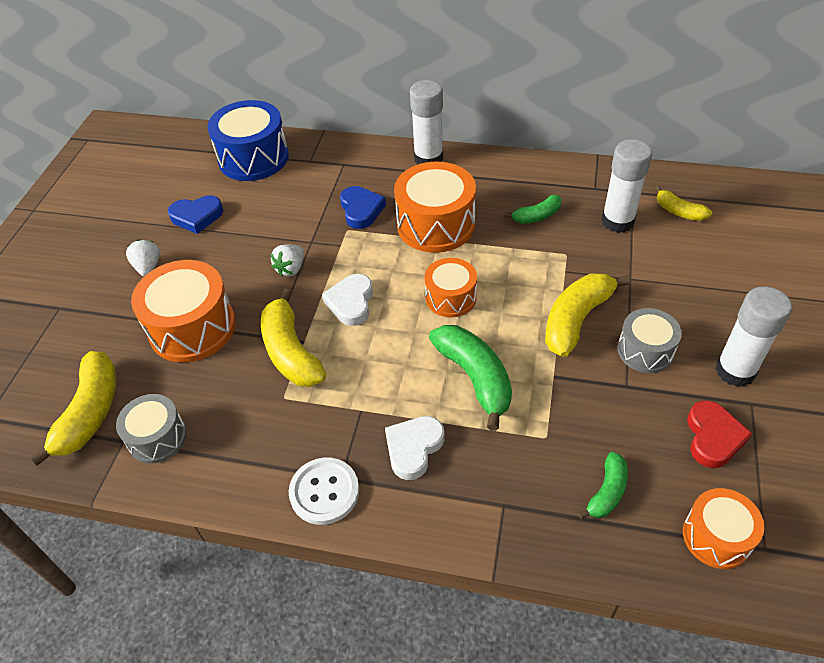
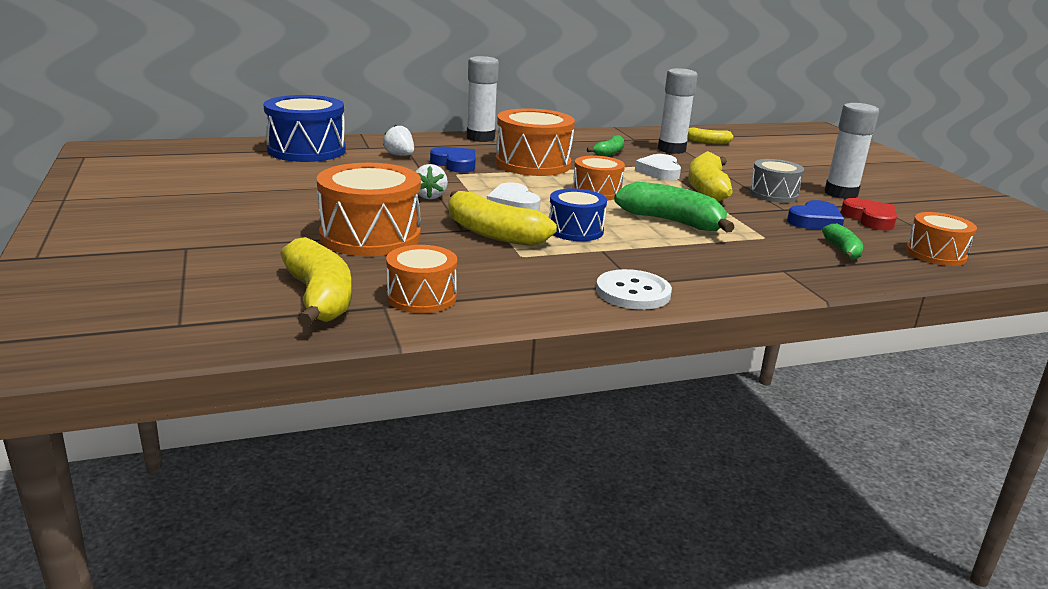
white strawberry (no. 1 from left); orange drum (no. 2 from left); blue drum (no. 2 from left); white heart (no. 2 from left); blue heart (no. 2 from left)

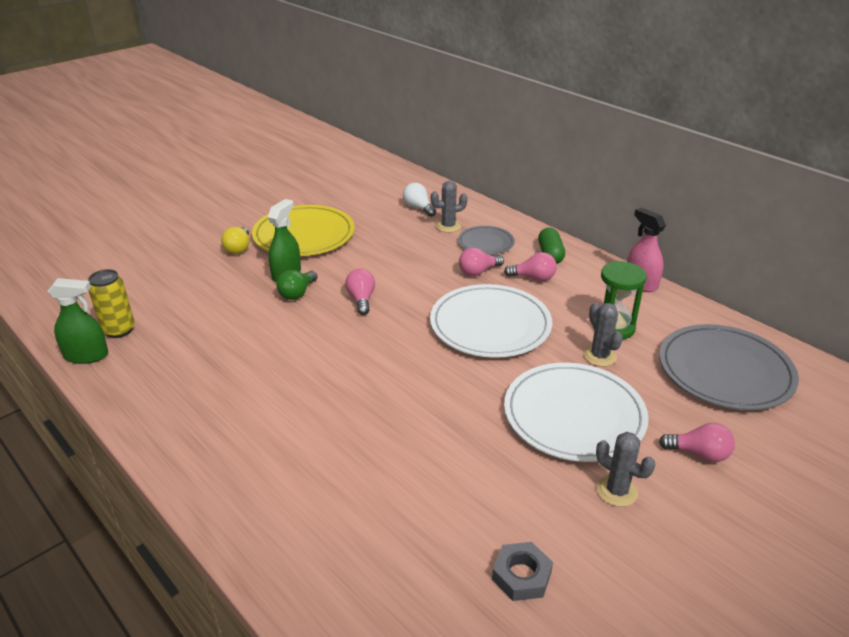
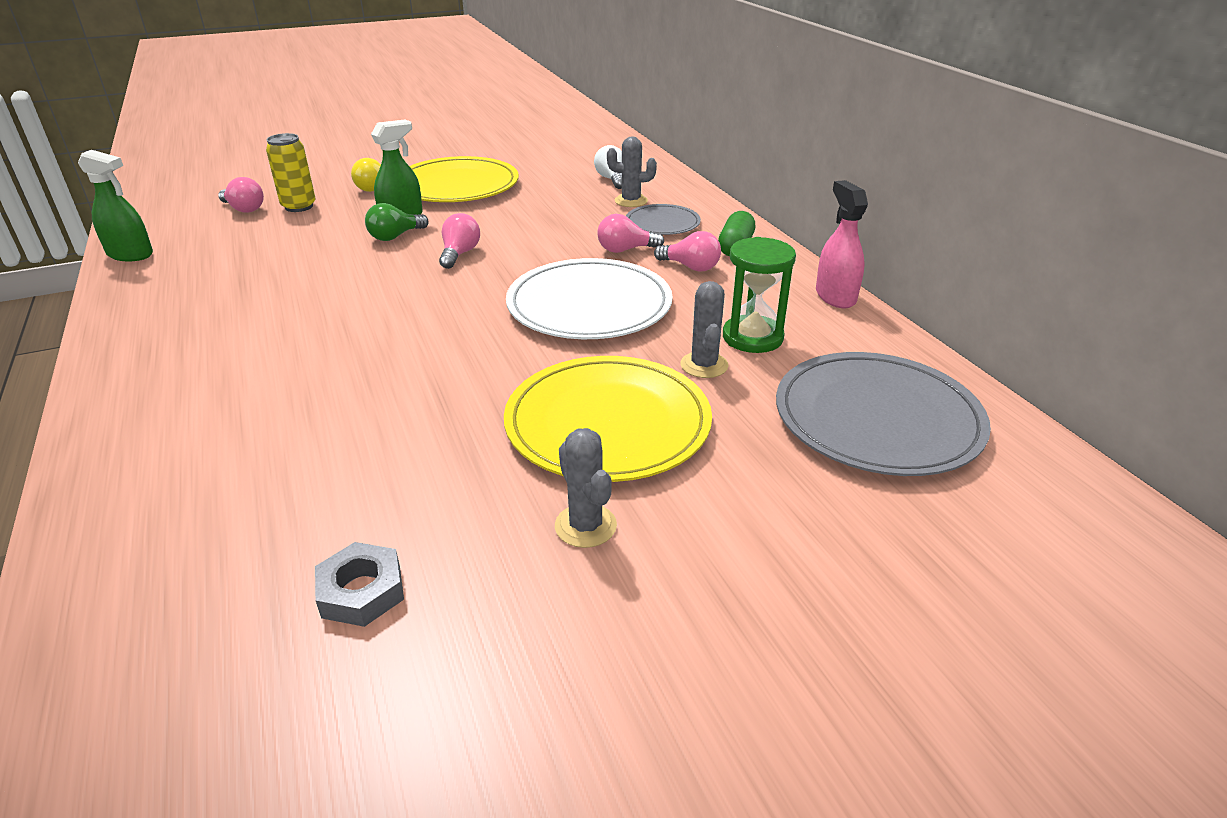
pink light bulb (no. 1 from left); yellow can; yellow plate (no. 2 from left)

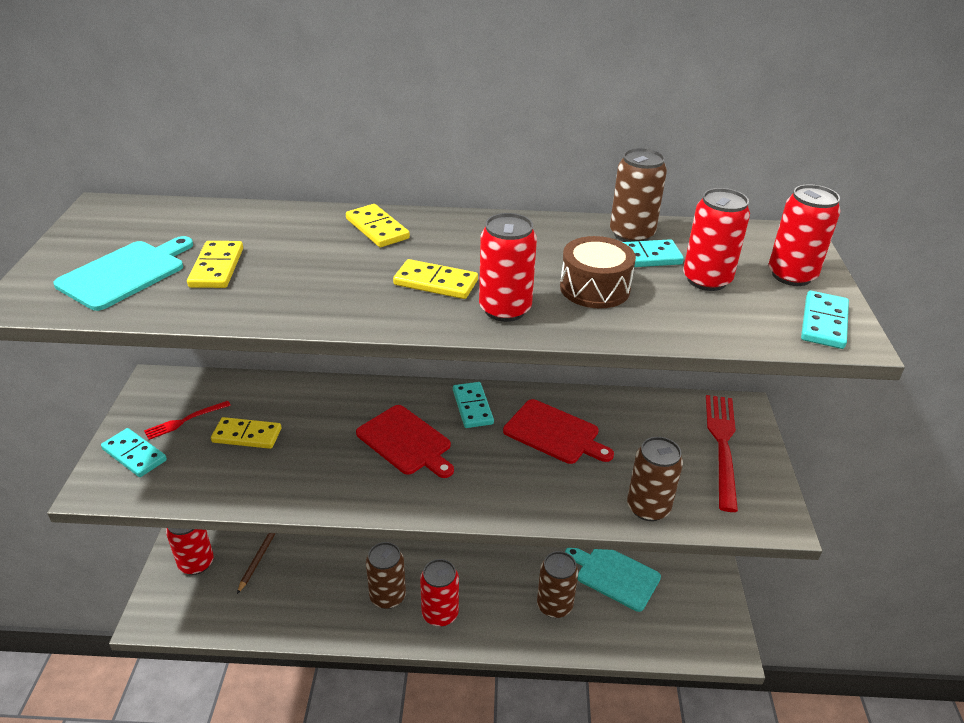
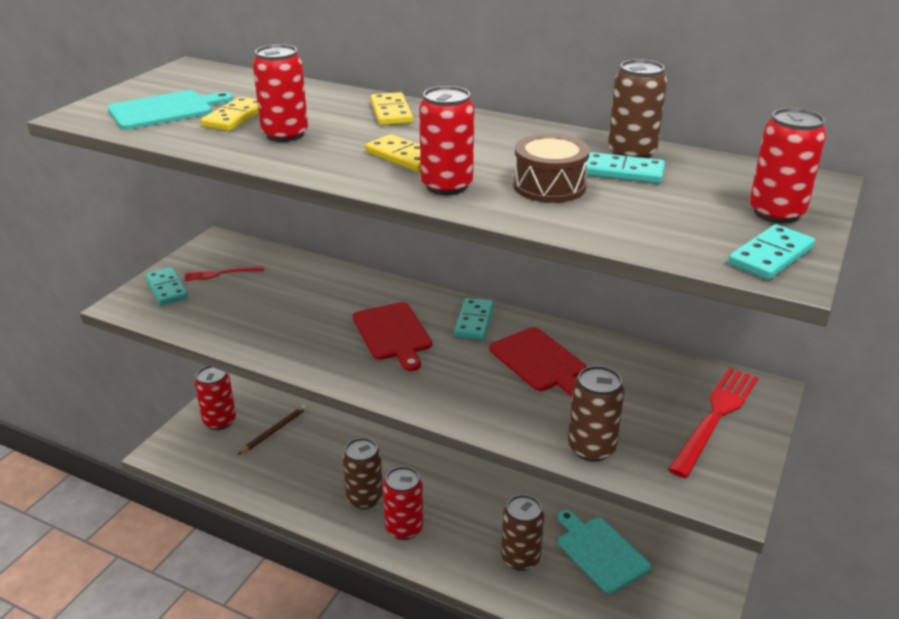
red can (no. 2 from left); yellow domino (no. 2 from left in the first image)

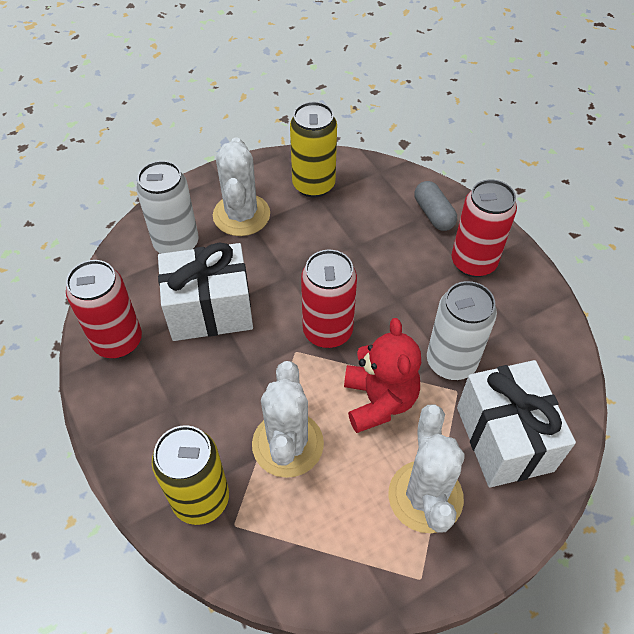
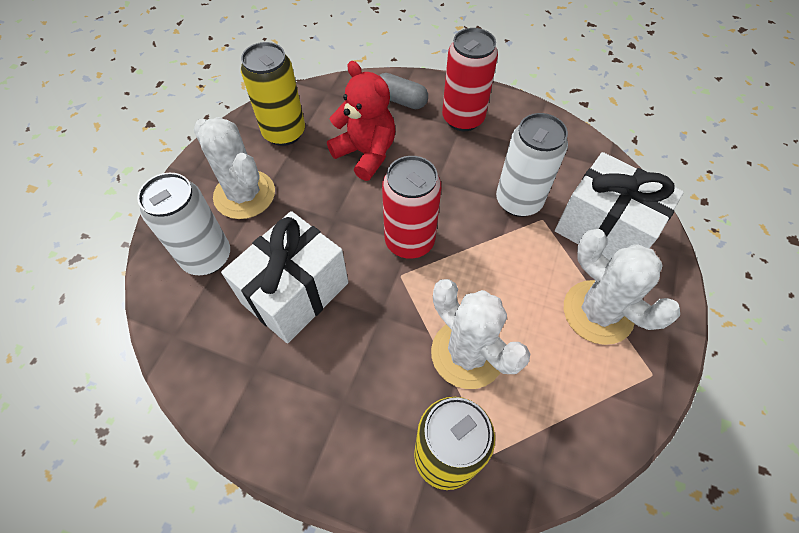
red teddy bear; red can (no. 1 from left in the first image)

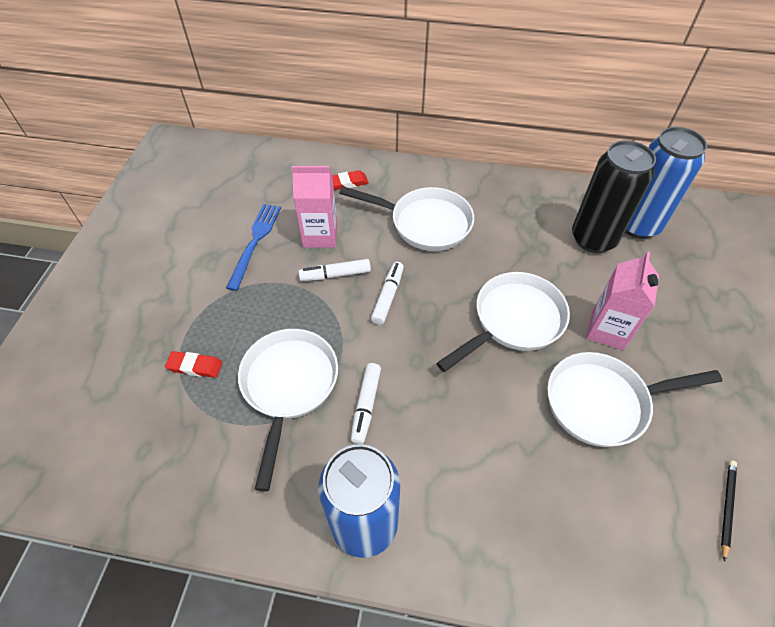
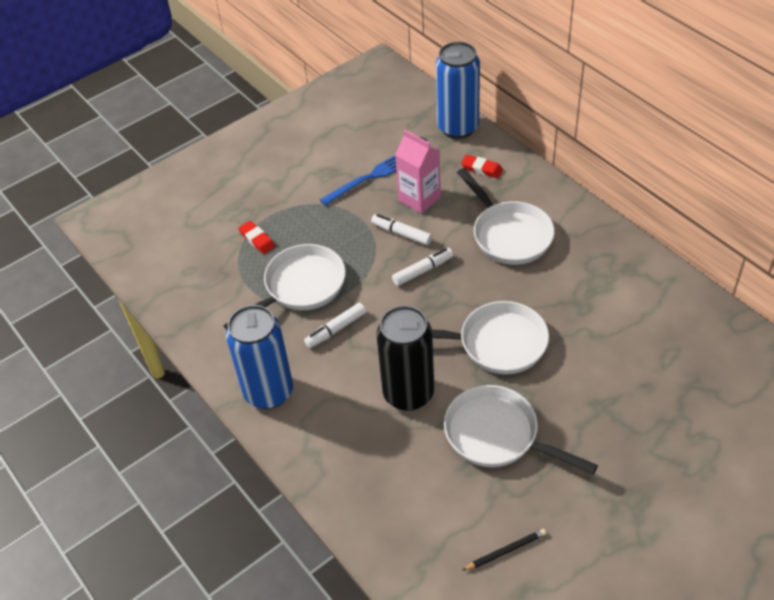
black can; blue can (no. 2 from left); pink carton (no. 2 from left in the first image)

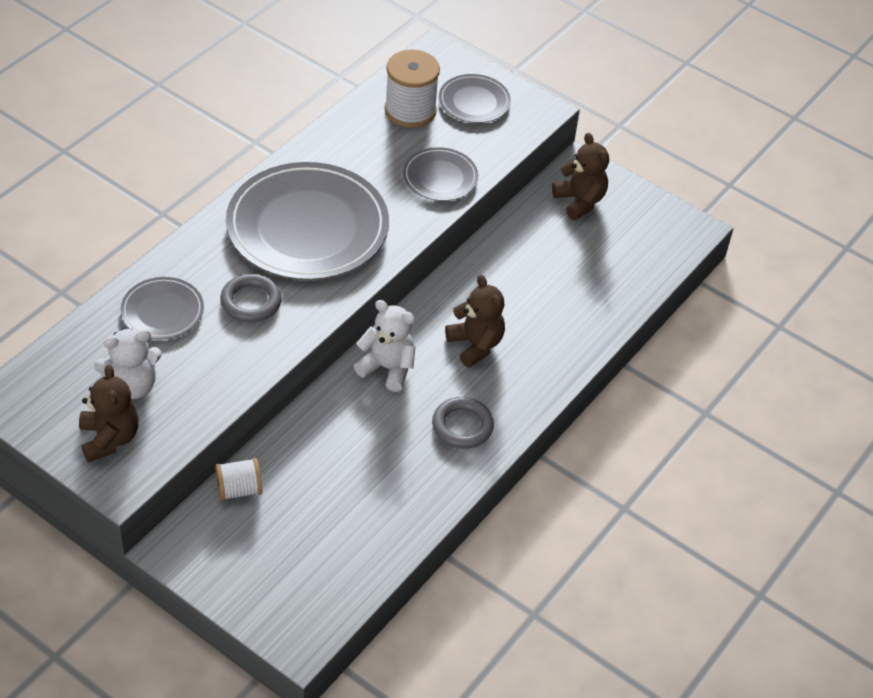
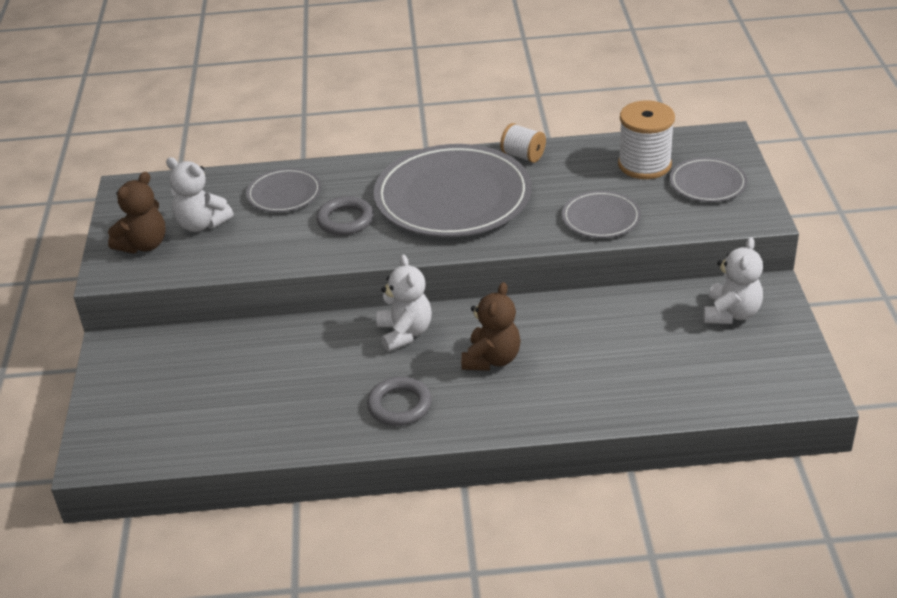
white spool (no. 1 from left); white teddy bear (no. 3 from left)

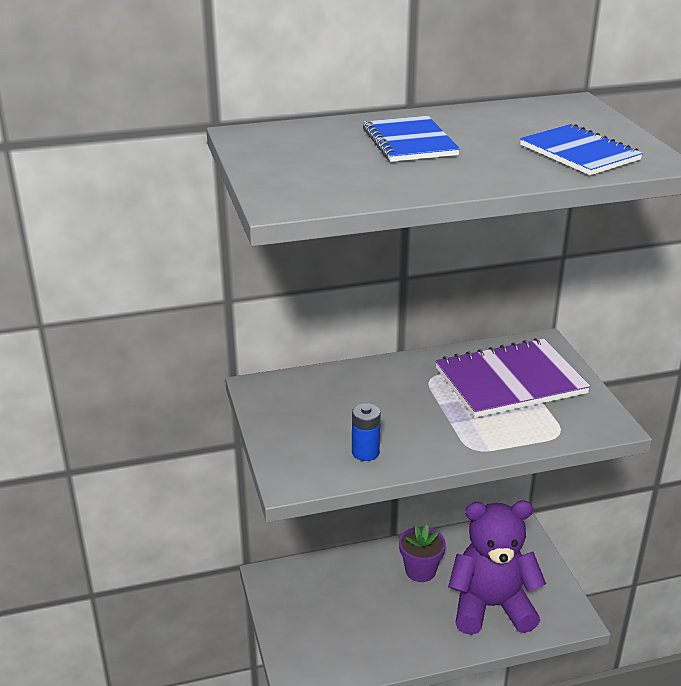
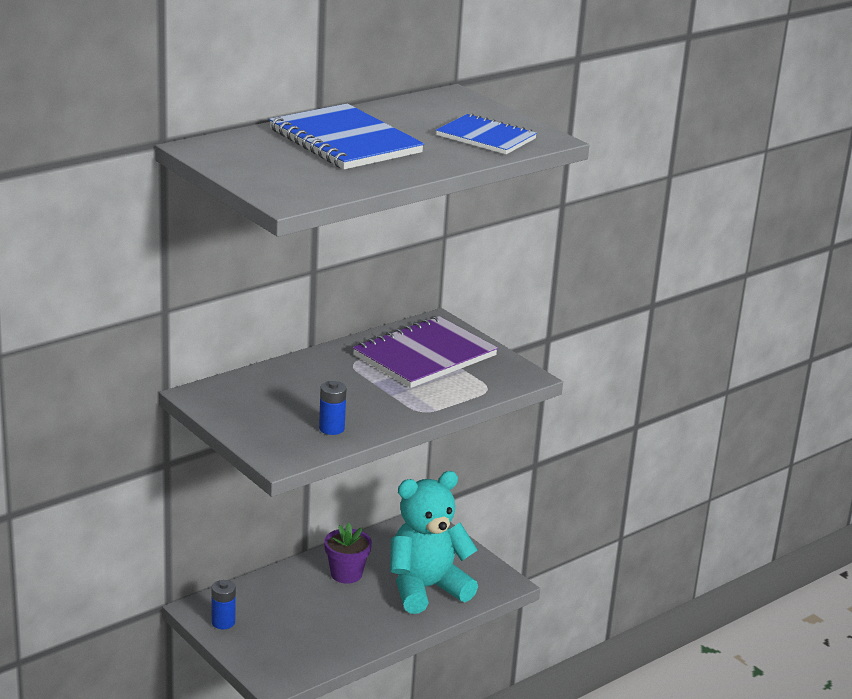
blue battery (no. 1 from left); blue notebook (no. 1 from left); turquoise teddy bear

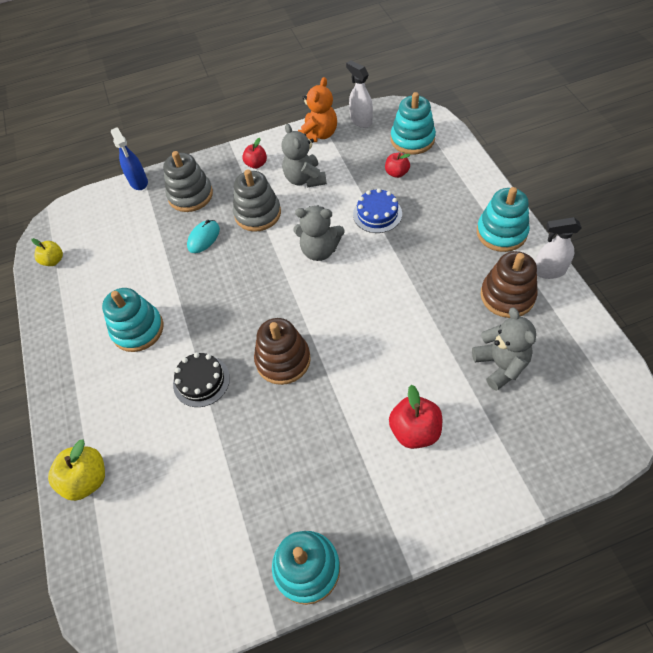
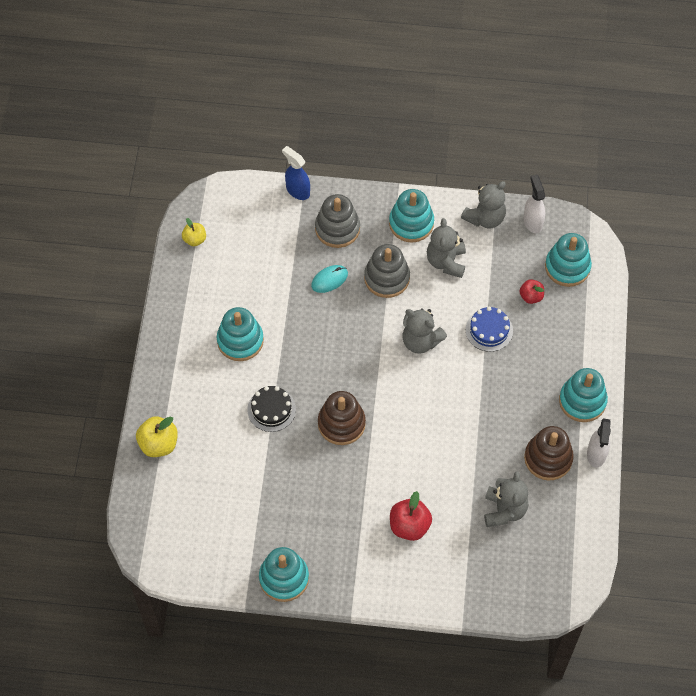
blue spray bottle; turquoise stacking toy (no. 3 from left); grey teddy bear (no. 3 from left); white spray bottle (no. 2 from left)

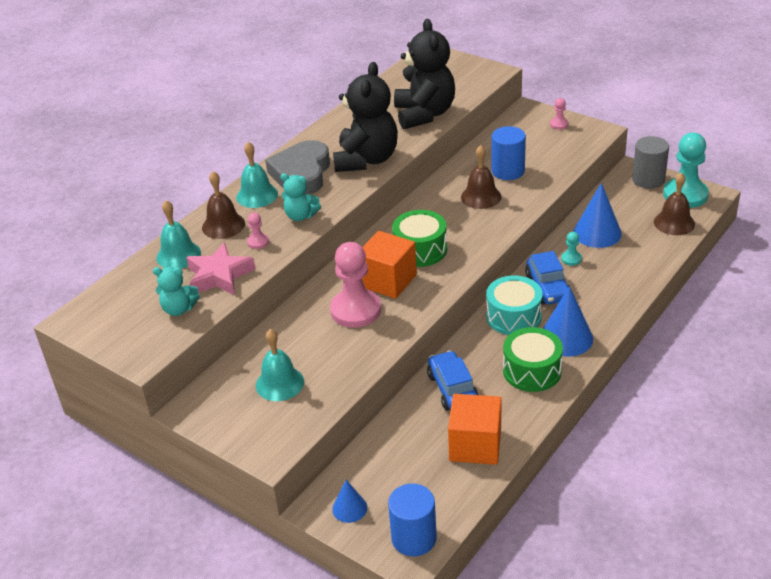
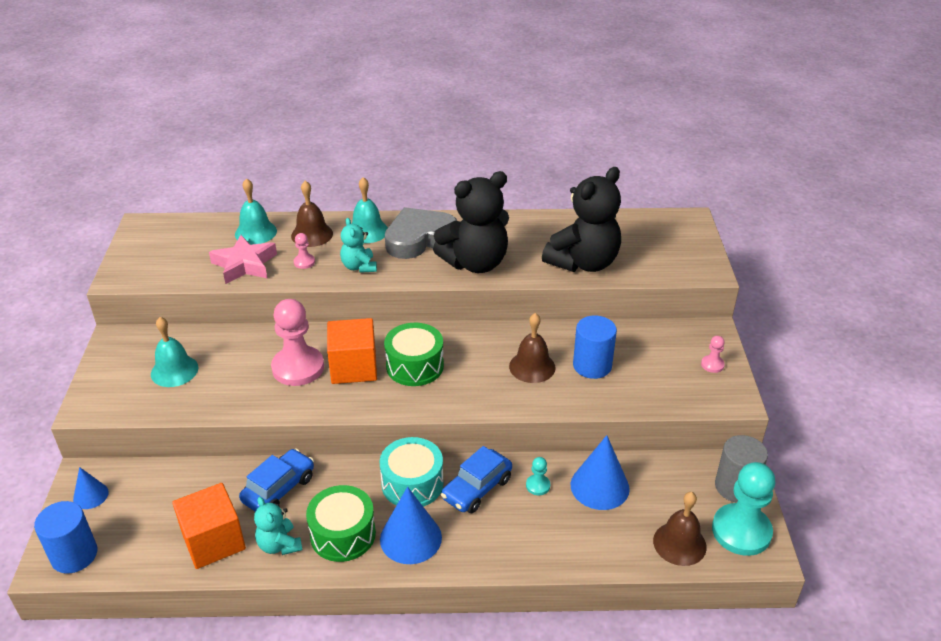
turquoise teddy bear (no. 1 from left)

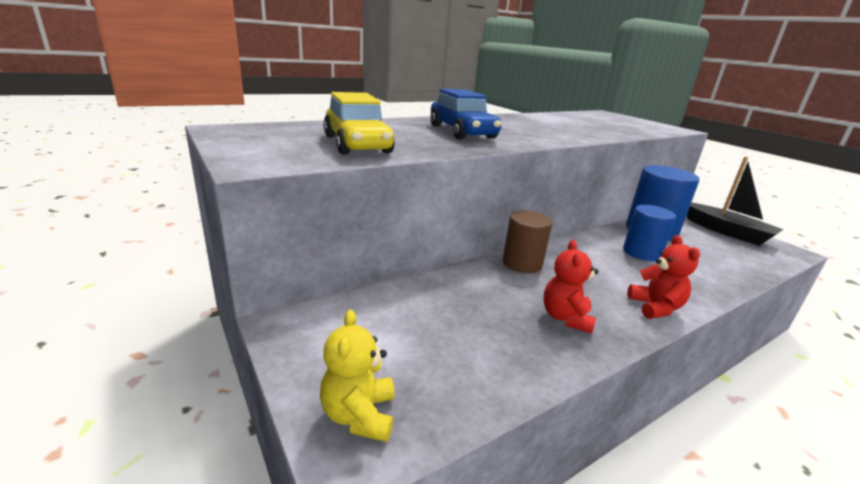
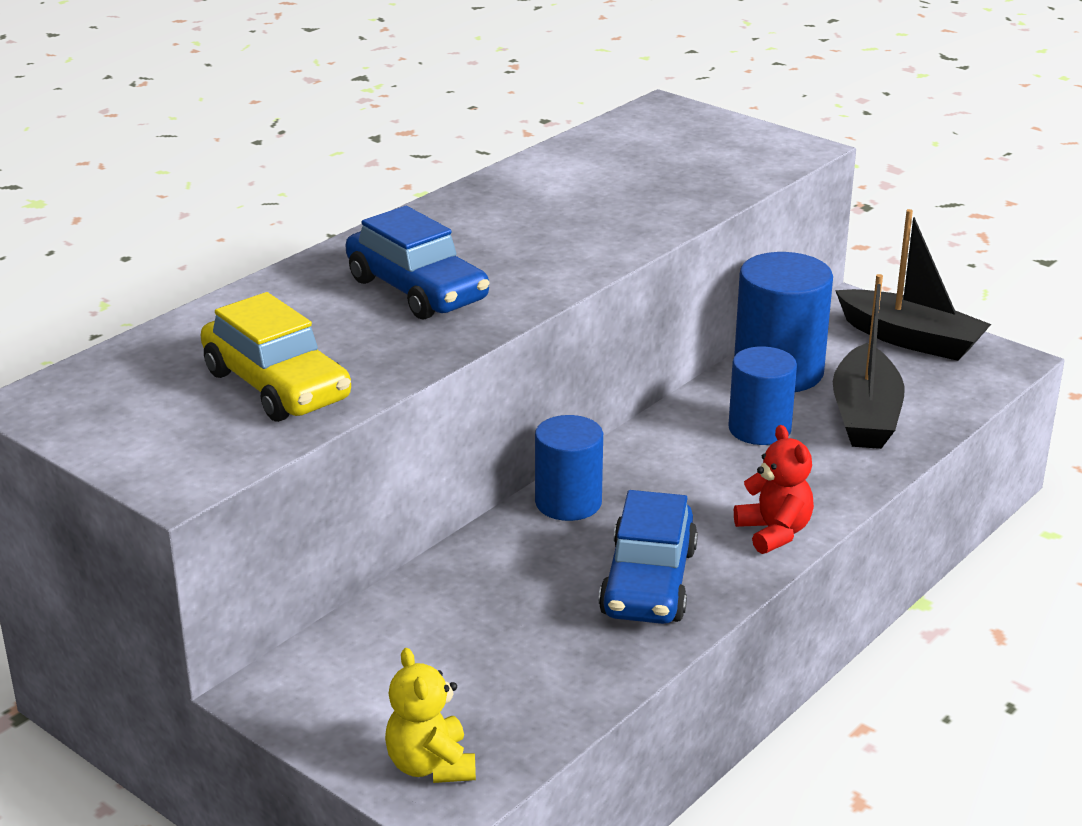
blue cylinder (no. 1 from left); blue car (no. 2 from left); black boat (no. 1 from left)

